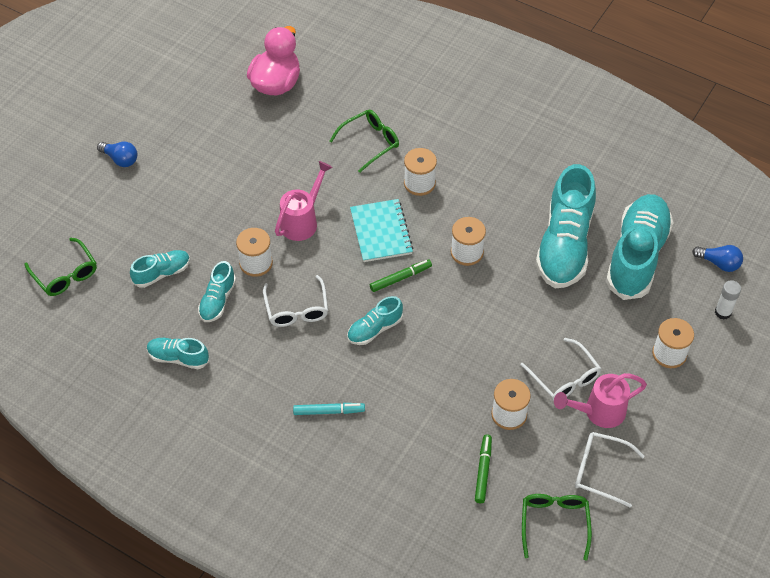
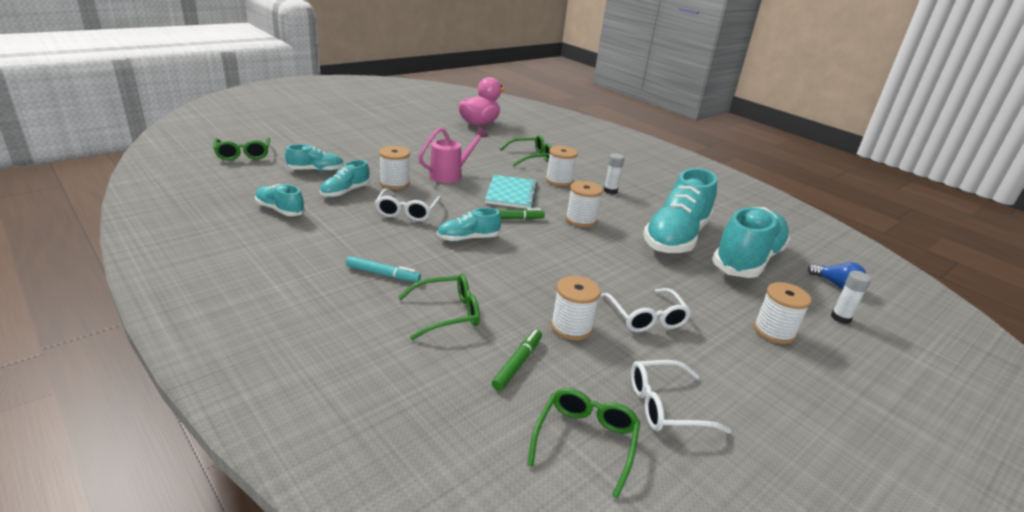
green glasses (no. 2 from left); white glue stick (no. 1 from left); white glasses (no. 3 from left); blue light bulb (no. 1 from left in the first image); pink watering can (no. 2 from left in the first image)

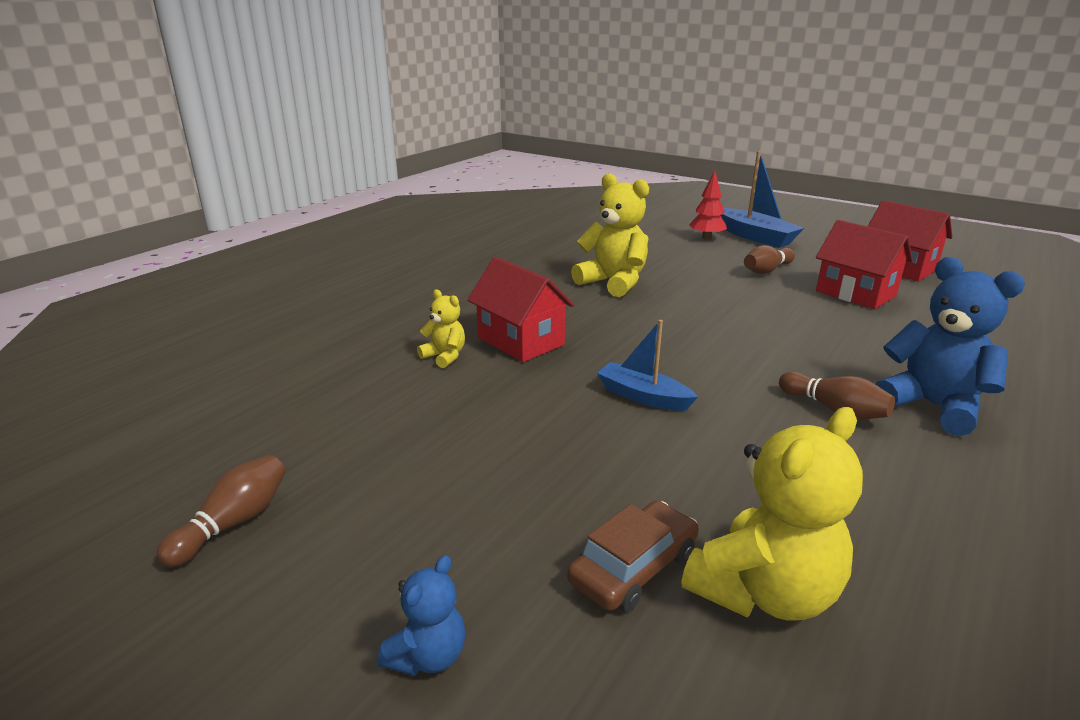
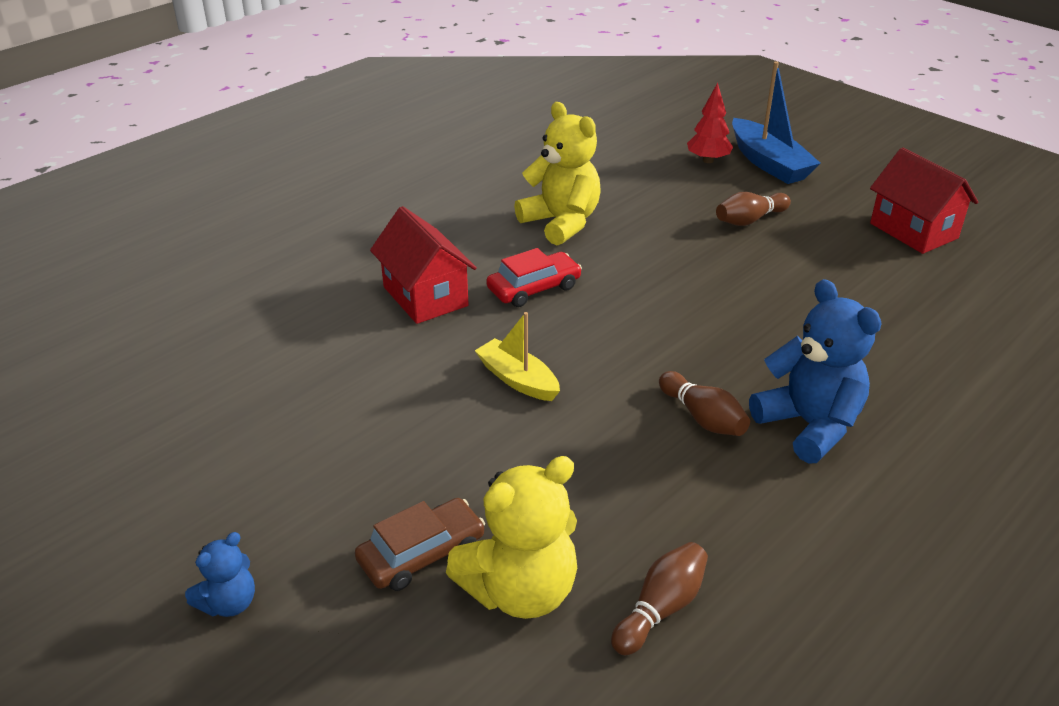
yellow boat; red car; brown bowling pin (no. 1 from left); yellow teddy bear (no. 1 from left in the first image); red house (no. 2 from left in the first image)

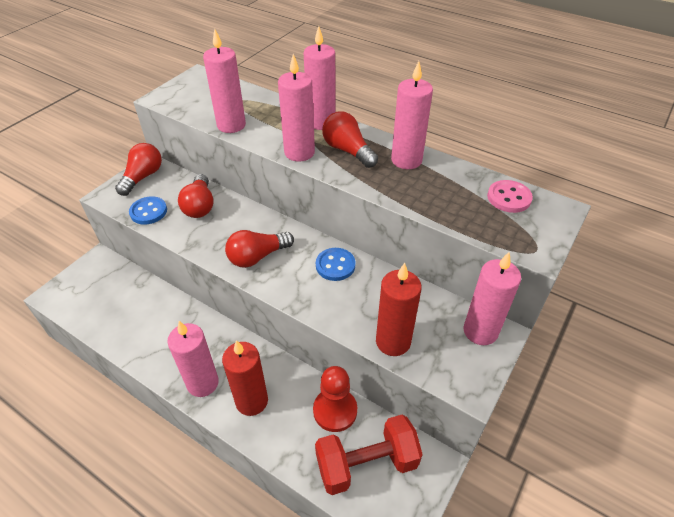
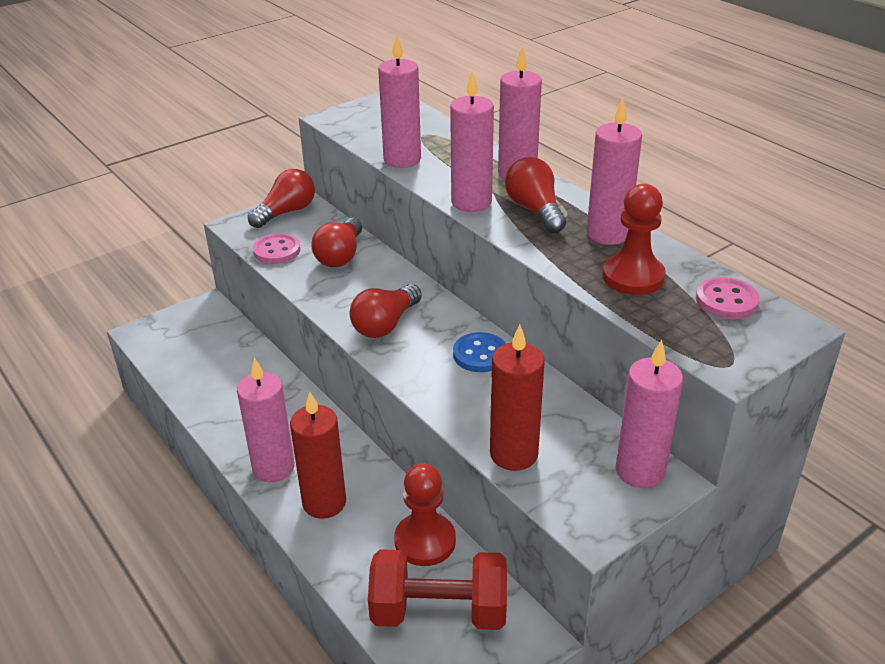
pink button (no. 1 from left); red light bulb (no. 3 from left); red pawn (no. 2 from left)

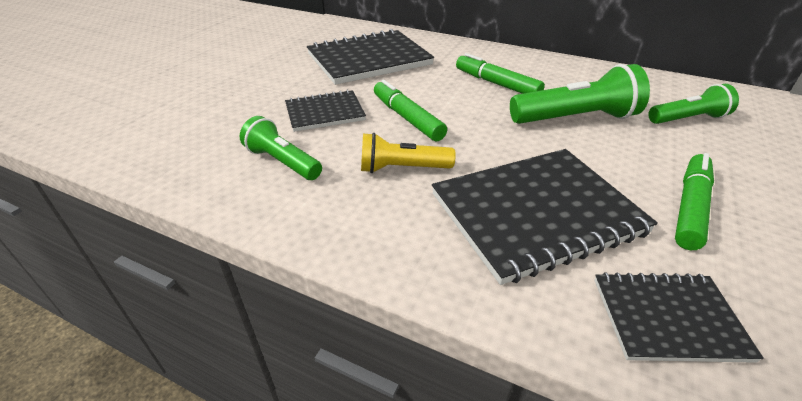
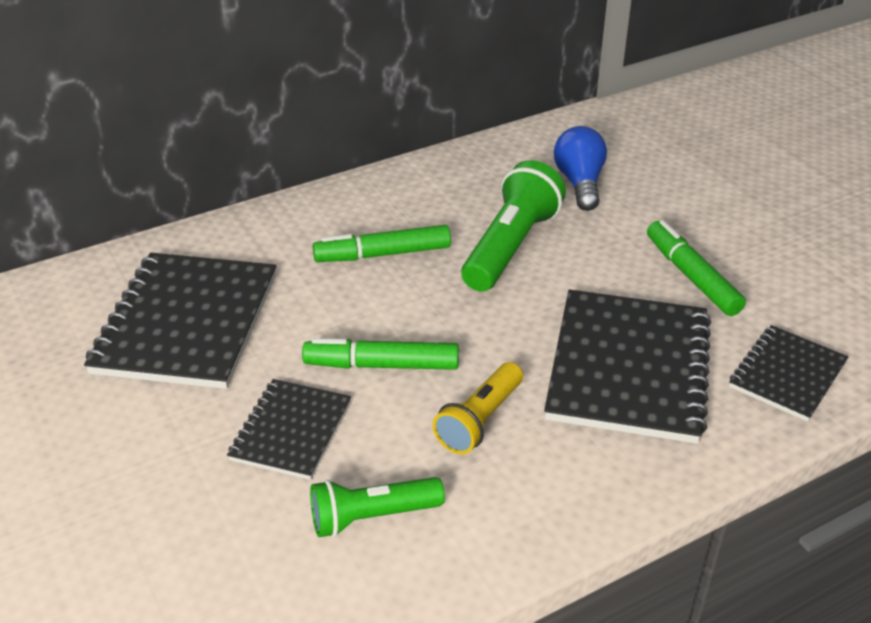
blue light bulb

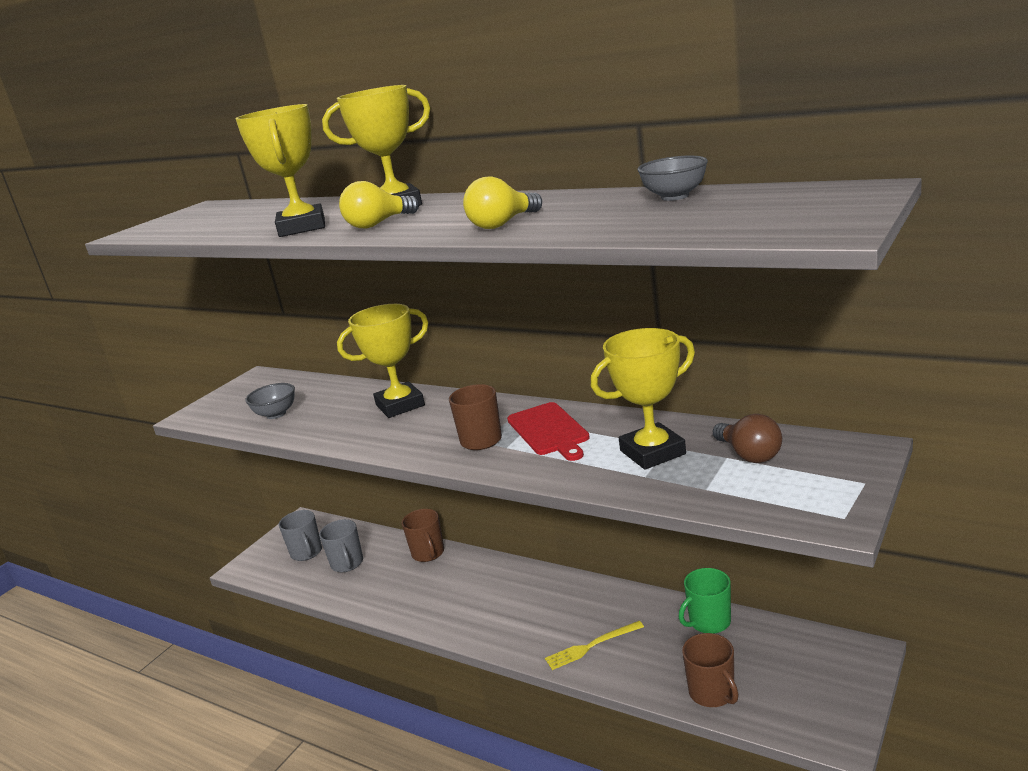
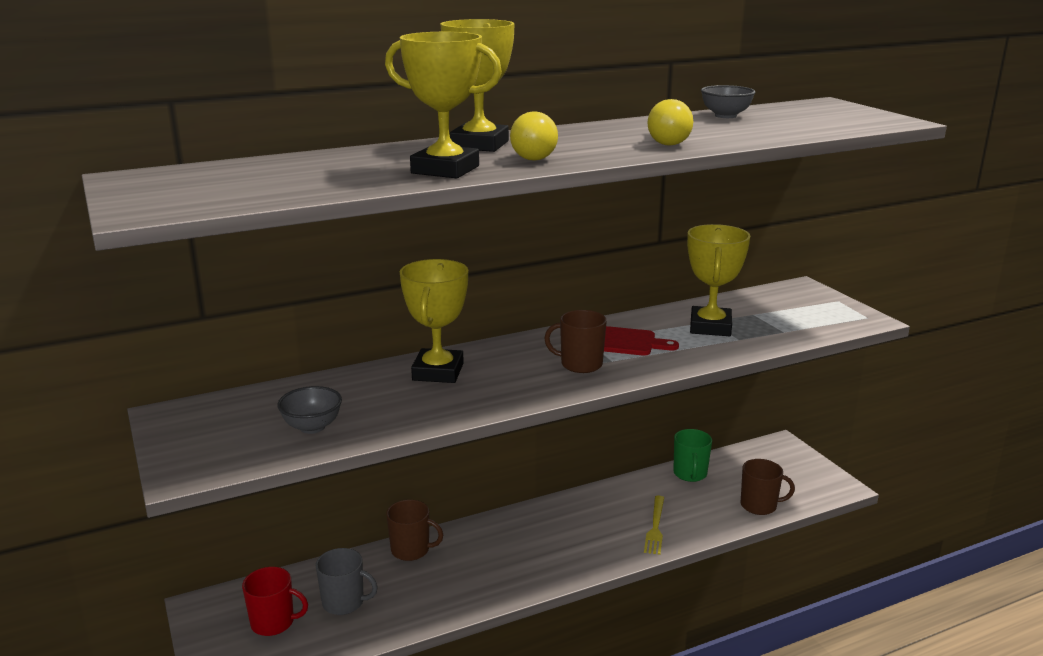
red mug; brown light bulb

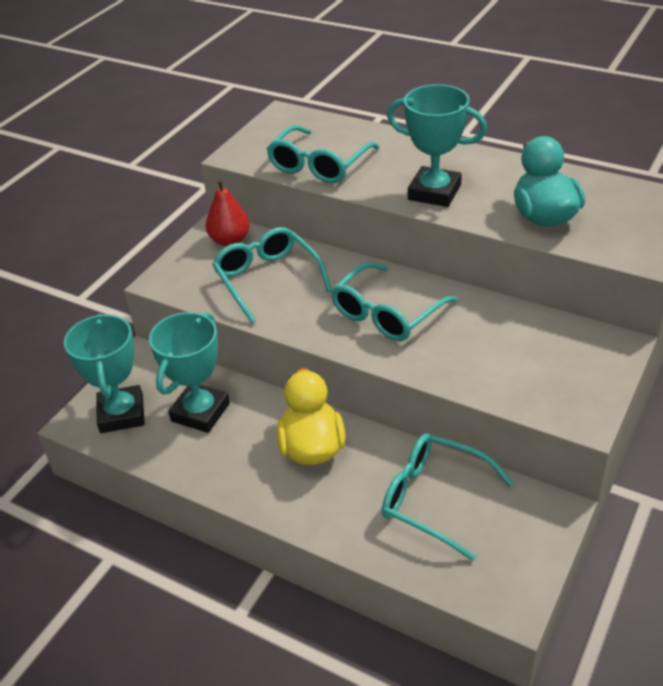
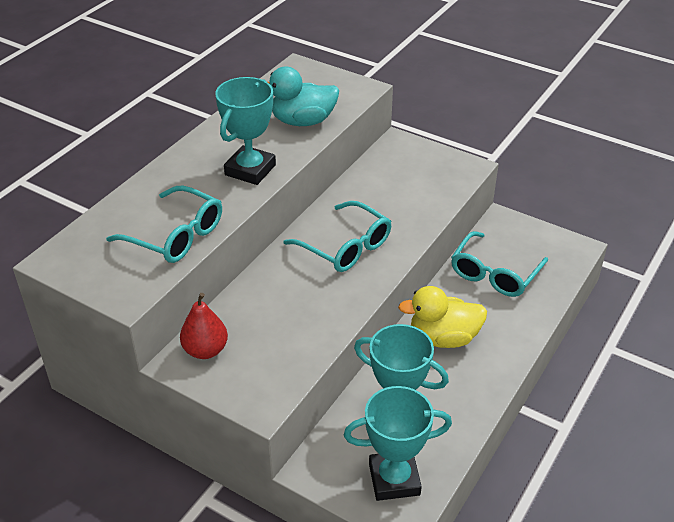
turquoise glasses (no. 1 from left in the first image)

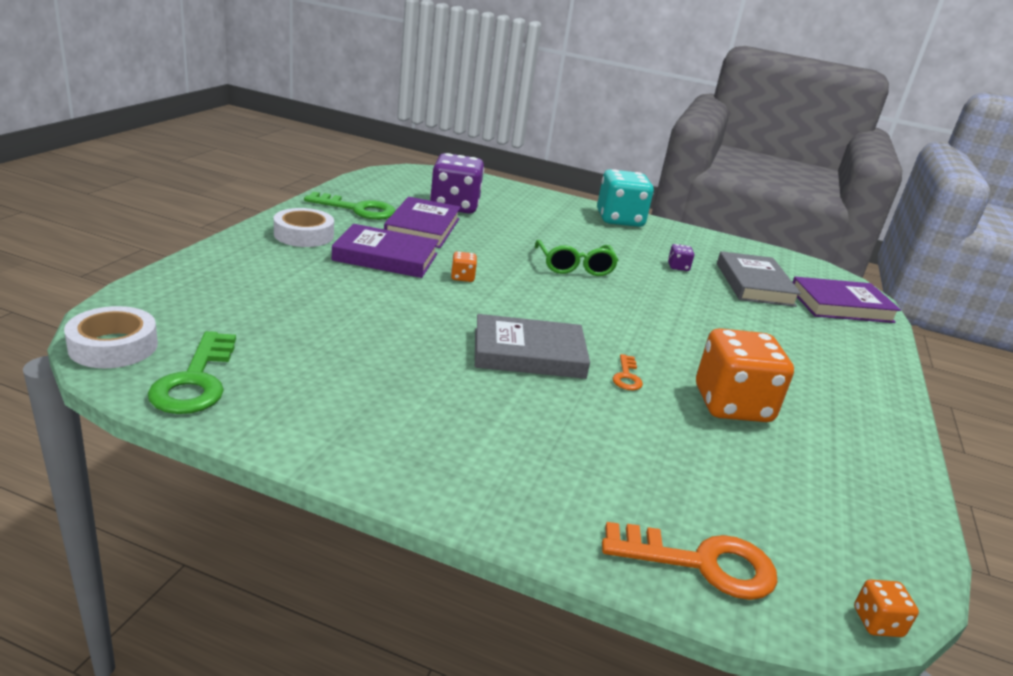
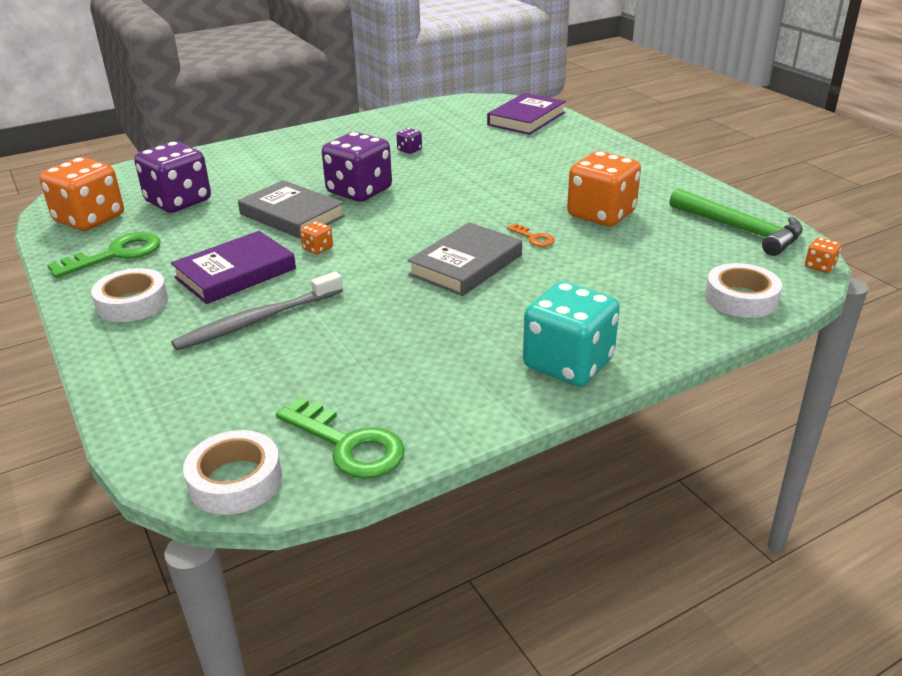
orange dice (no. 1 from left); grey toothbrush; grey book (no. 1 from left); purple dice (no. 2 from left); turquoise dice; green hammer; white tape (no. 3 from left); purple book (no. 2 from left in the first image)

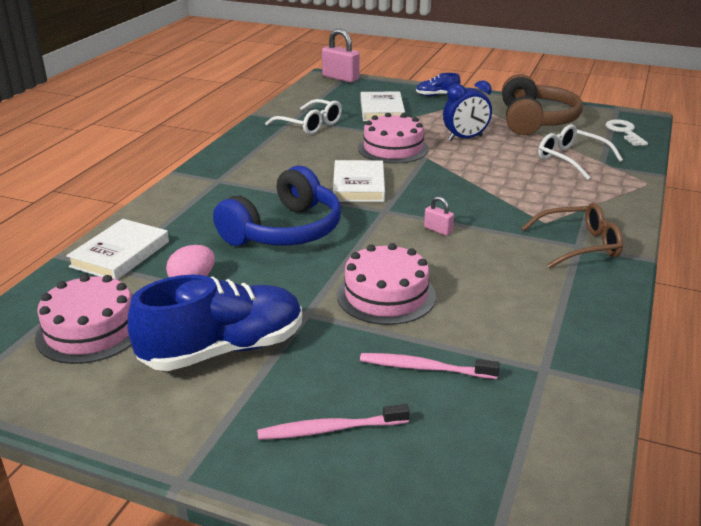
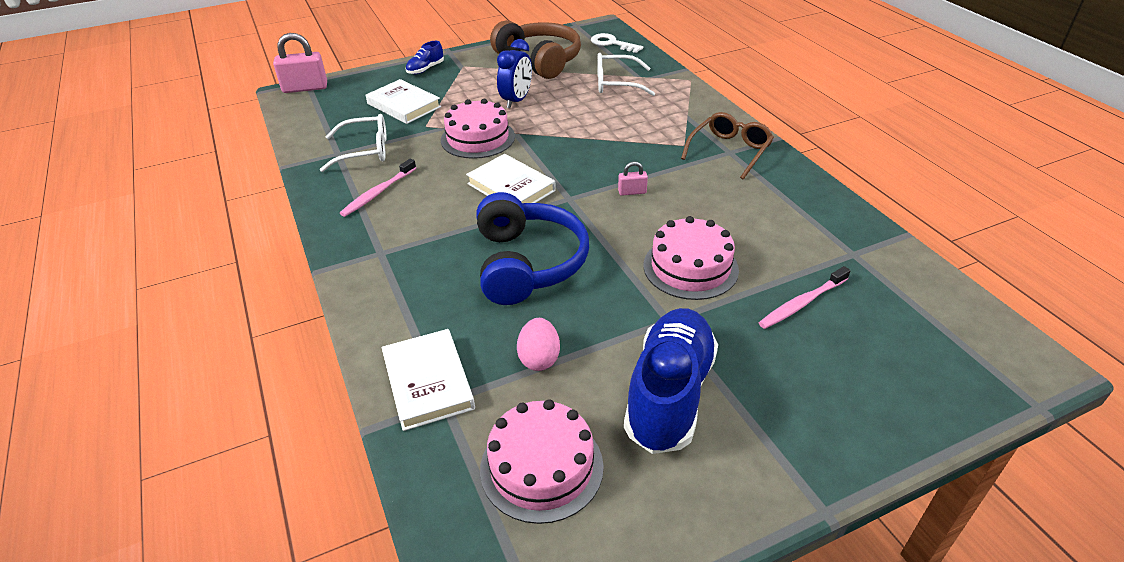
pink toothbrush (no. 1 from left)

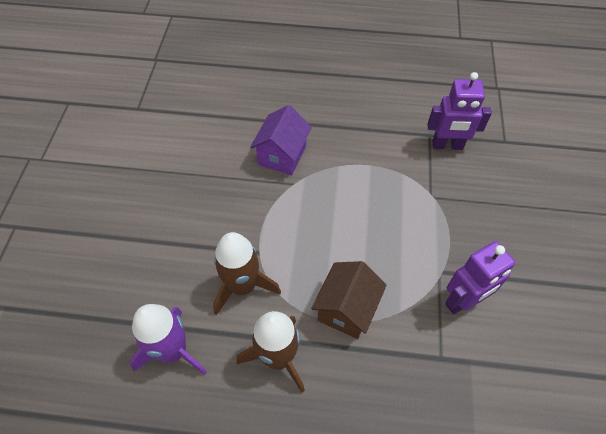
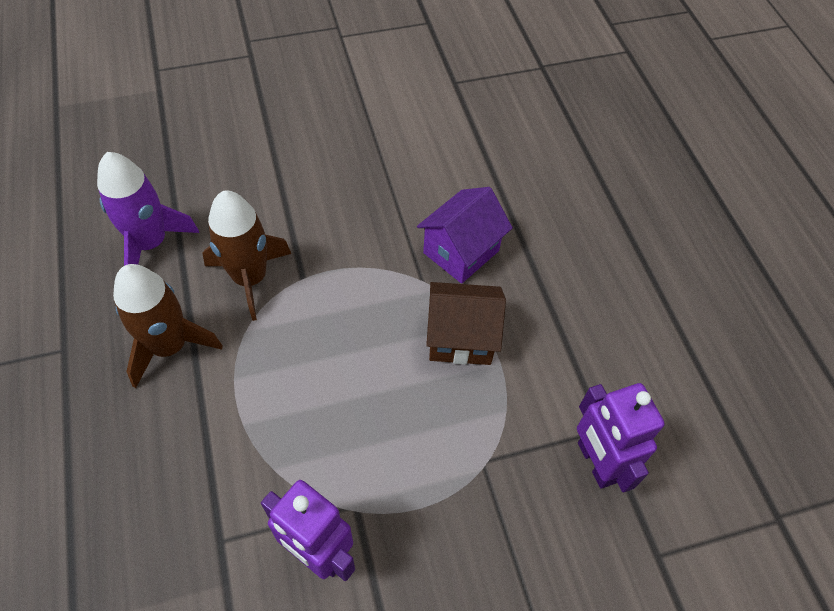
purple house; brown house

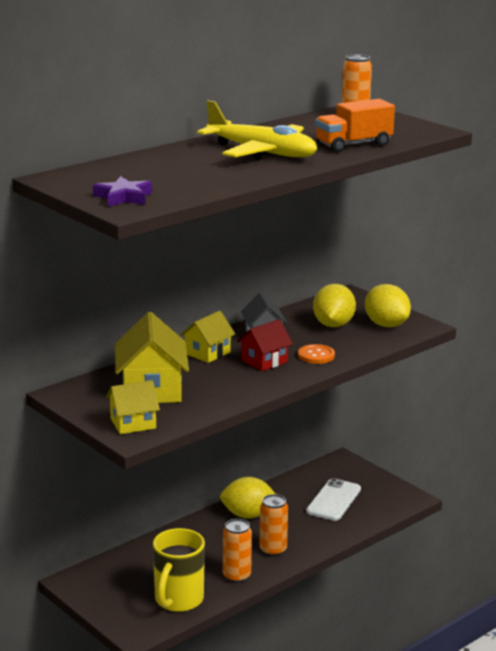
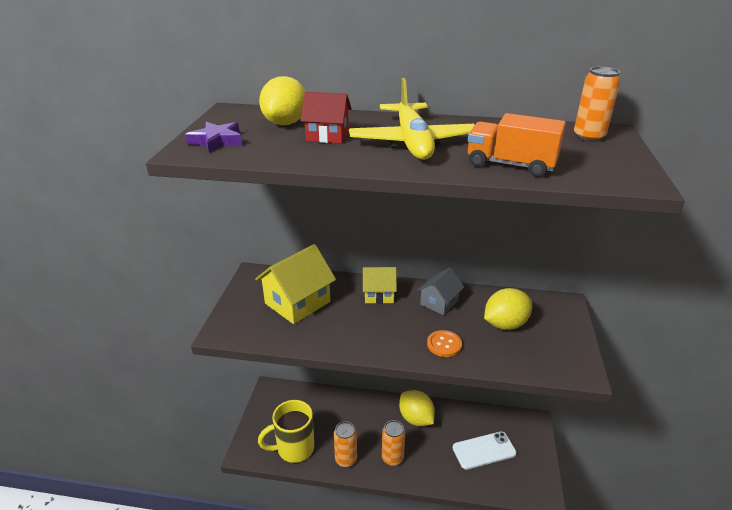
yellow lemon (no. 1 from left); red house; yellow house (no. 1 from left in the first image)

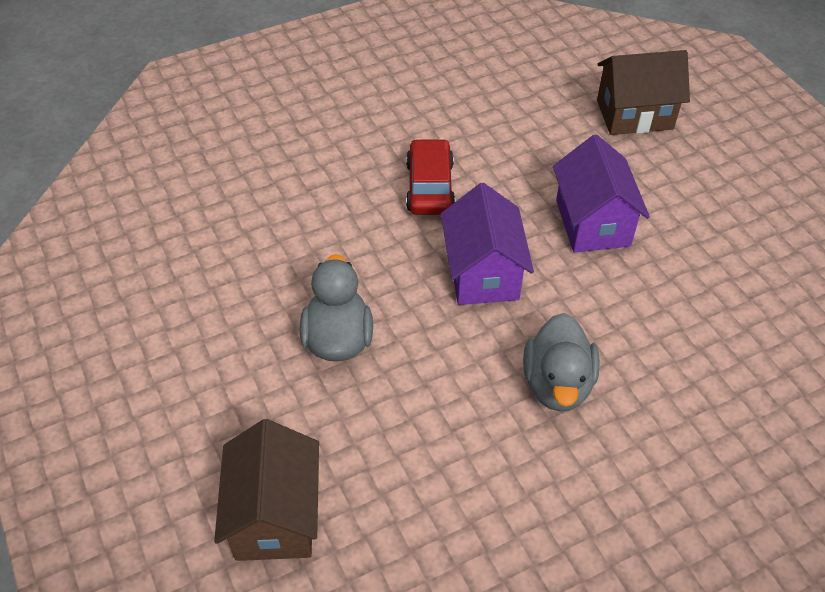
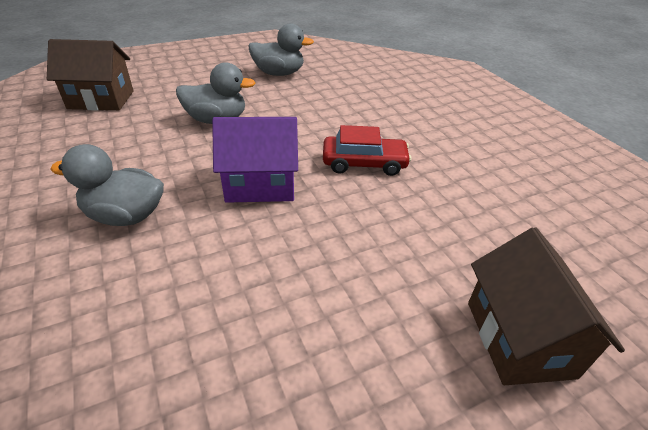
grey duck (no. 3 from left); purple house (no. 2 from left in the first image)

